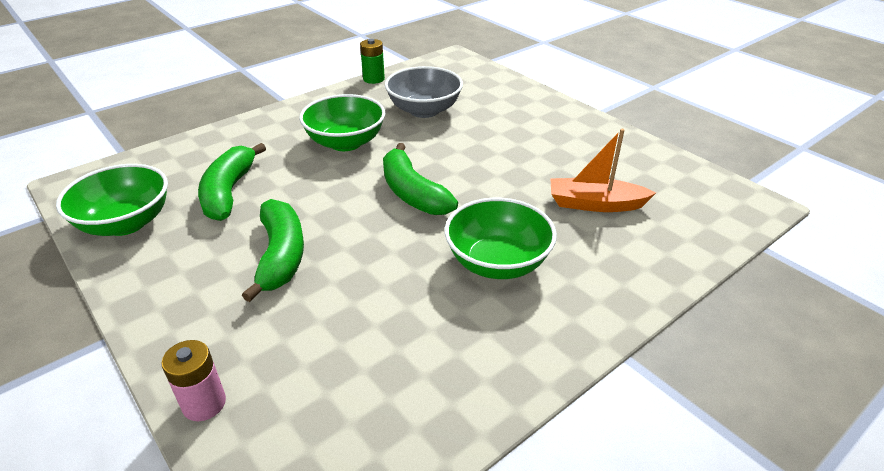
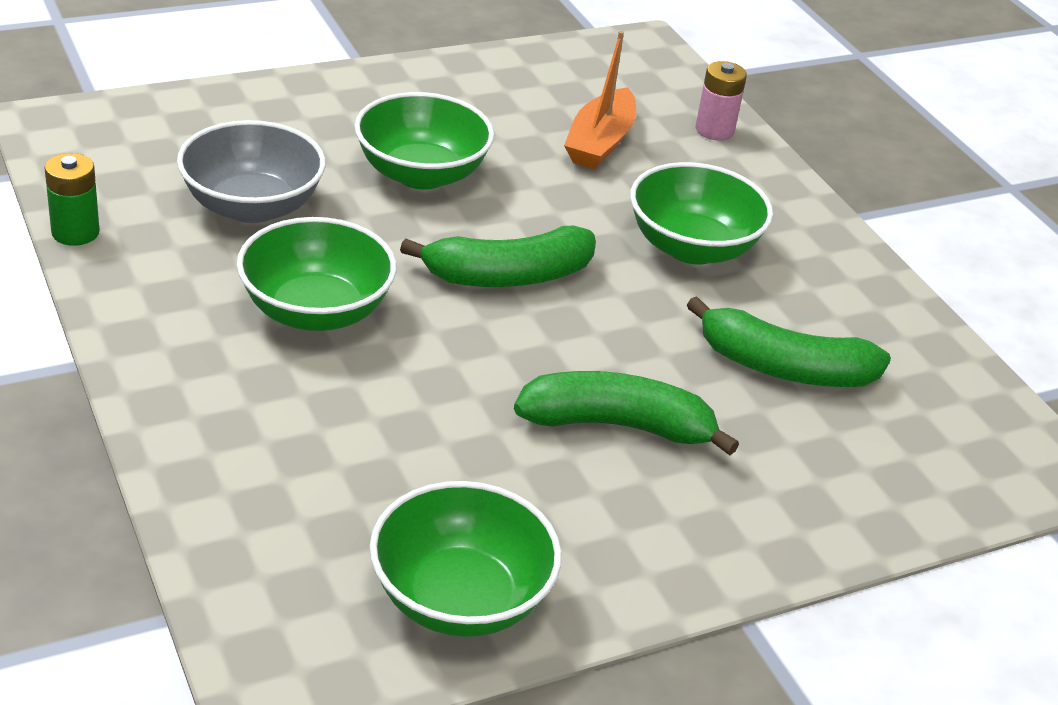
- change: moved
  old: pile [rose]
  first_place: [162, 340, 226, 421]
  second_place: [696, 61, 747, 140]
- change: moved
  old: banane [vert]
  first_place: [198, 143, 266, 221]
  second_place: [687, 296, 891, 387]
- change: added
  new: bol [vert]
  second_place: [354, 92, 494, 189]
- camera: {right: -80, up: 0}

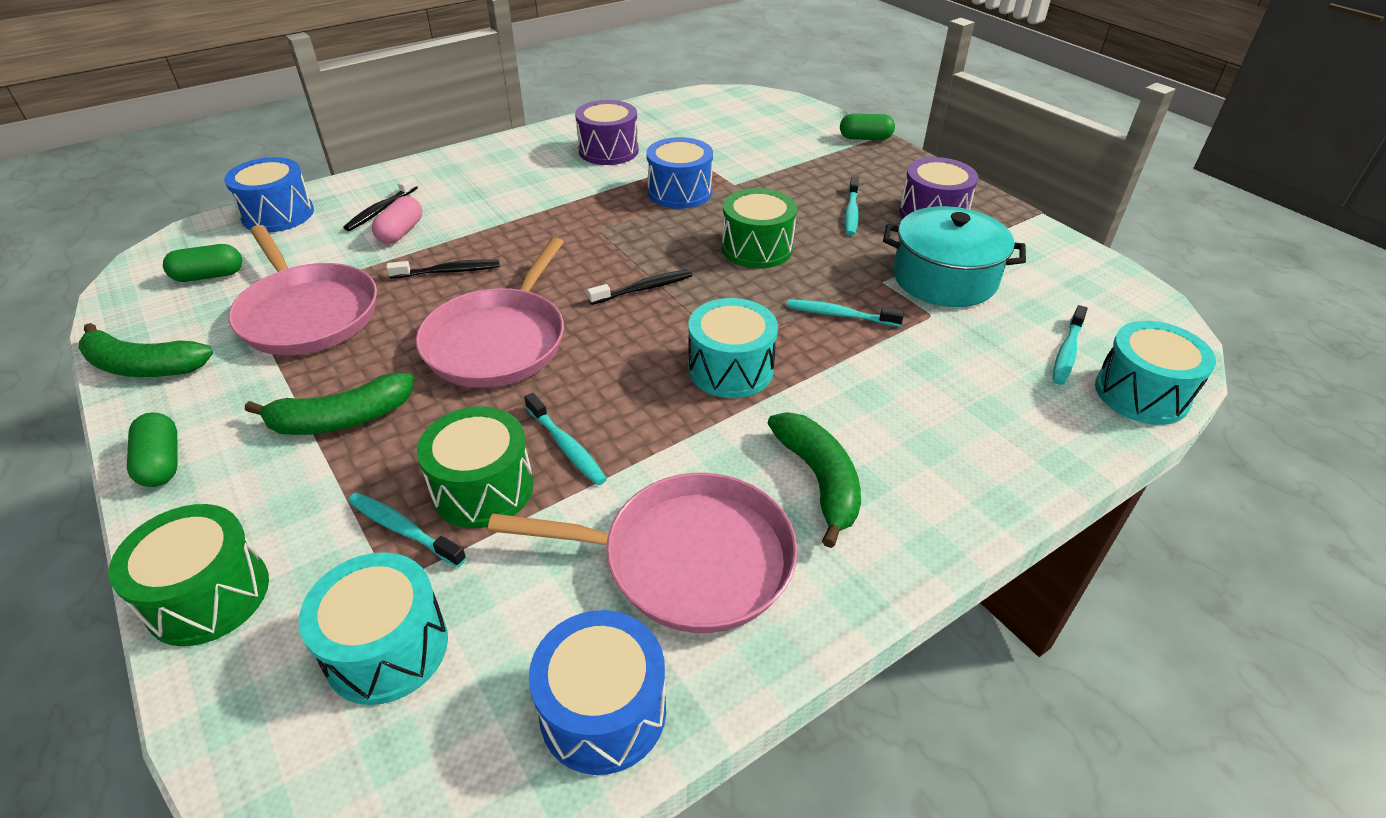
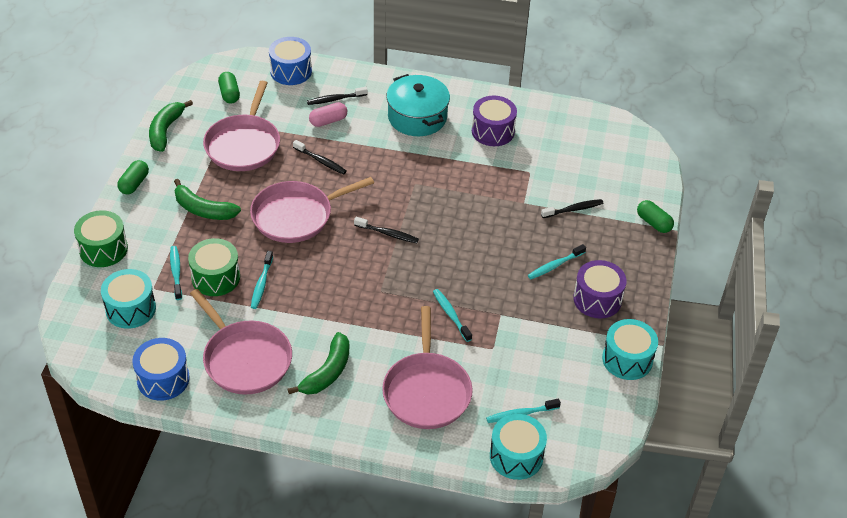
- change: turned
  old: banane [vert]
  first_place: [79, 323, 213, 377]
  second_place: [149, 100, 193, 152]
  degrees: 45
- change: turned
  old: gélule [vert]
  first_place: [163, 244, 242, 282]
  second_place: [218, 72, 240, 104]
  degrees: 45
- change: removed
  old: tambour [bleu]
  first_place: [646, 137, 713, 209]
- change: moved
  old: tambour [turquoise]
  first_place: [688, 298, 778, 398]
  second_place: [602, 319, 658, 380]
- change: removed
  old: tambour [vert]
  first_place: [722, 188, 797, 269]
- change: moved
  old: marmite [turquoise]
  first_place: [883, 206, 1026, 307]
  second_place: [386, 74, 450, 136]
- change: added
  new: poêle [rose]
  second_place: [382, 306, 473, 429]
- change: added
  new: brosse à dents [noir]
  second_place: [541, 199, 604, 218]
- camera: {right: 45, up: 5}

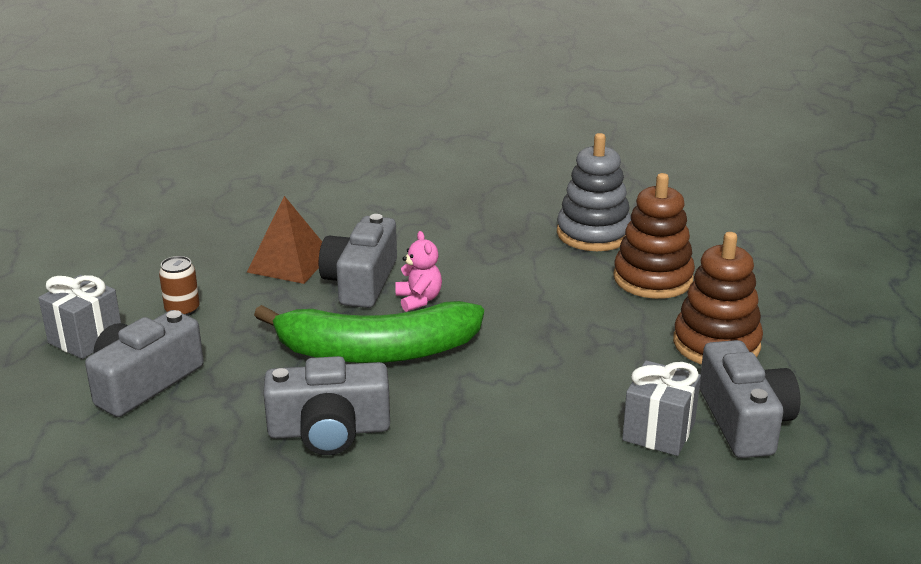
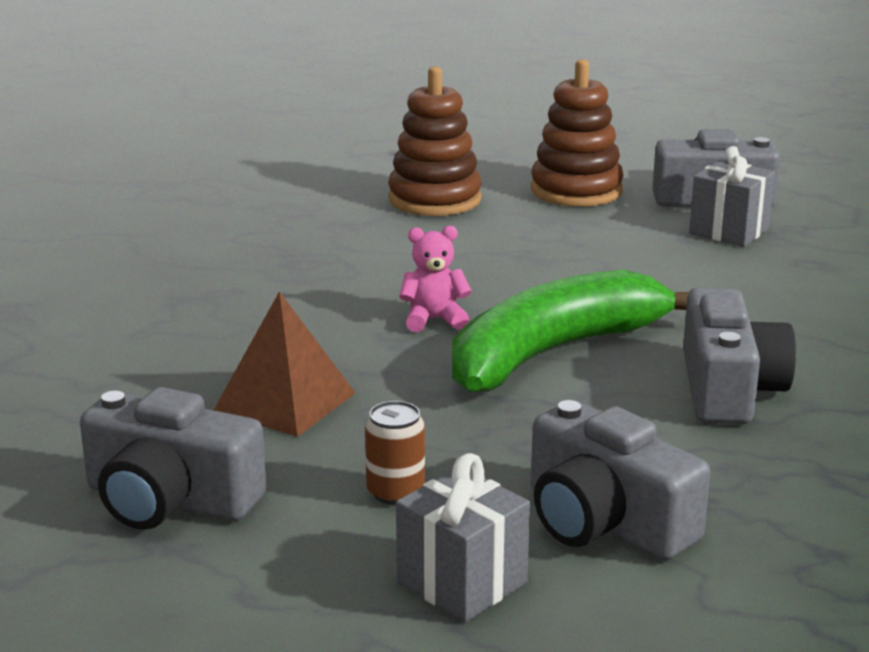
- change: turned
  old: banane [vert]
  first_place: [254, 301, 484, 363]
  second_place: [452, 270, 689, 393]
  degrees: -135
- change: moved
  old: appareil photo [gris]
  first_place: [319, 214, 397, 308]
  second_place: [80, 387, 266, 530]
- change: removed
  old: jouet à empiler [gris]
  first_place: [557, 133, 631, 251]
- camera: {right: -80, up: -5}

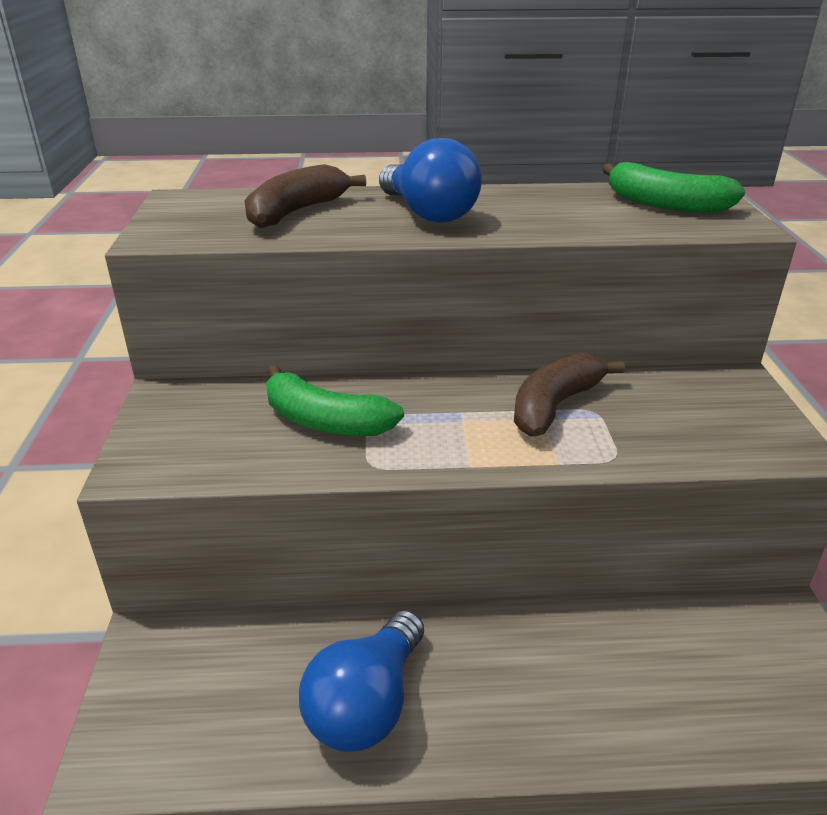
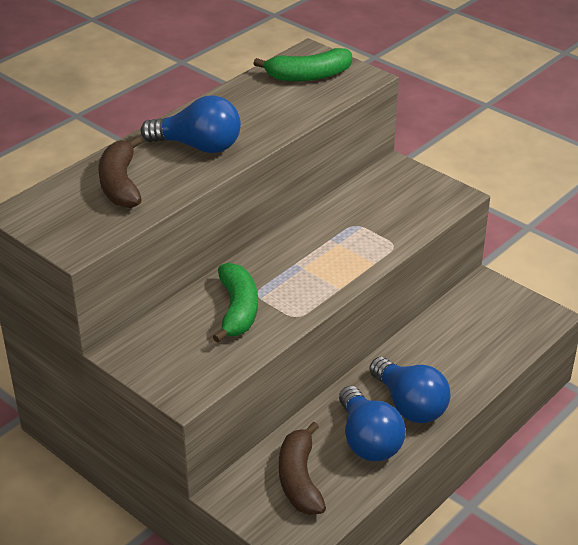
- change: turned
  old: banane [vert]
  first_place: [266, 365, 404, 436]
  second_place: [213, 262, 258, 343]
  degrees: -75
- change: moved
  old: banane [marron]
  first_place: [514, 352, 625, 437]
  second_place: [279, 422, 326, 515]
- change: added
  new: ampoule [bleu]
  second_place: [369, 357, 451, 423]
- camera: {right: -45, up: 5}

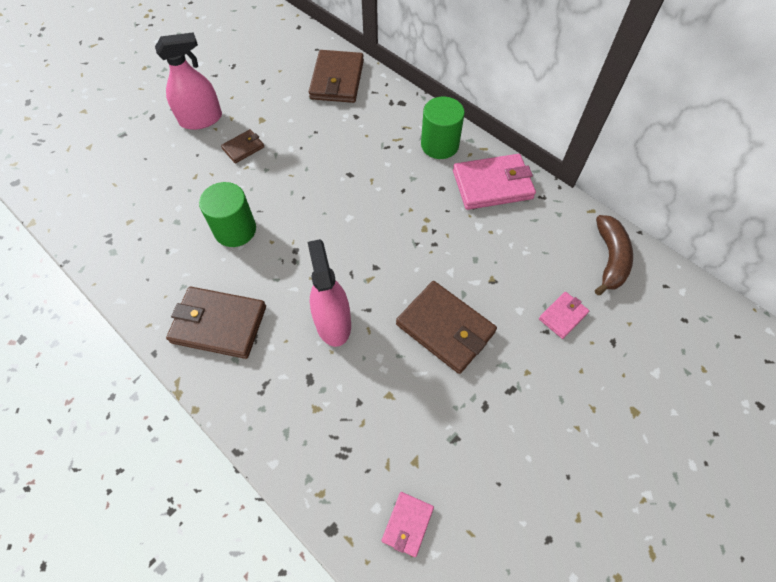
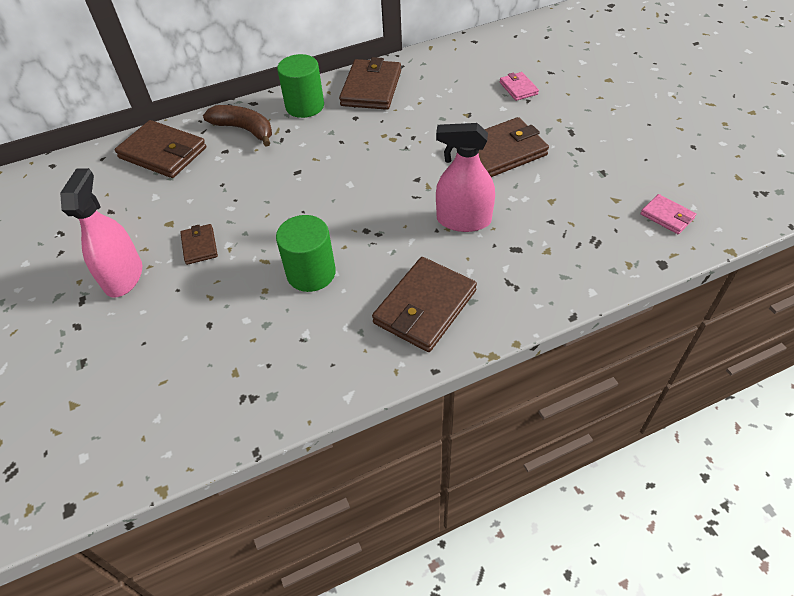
- change: recoloured
  old: portefeuille [rose]
  new: portefeuille [marron]
  first_place: [453, 154, 536, 210]
  second_place: [339, 57, 401, 110]
- change: moved
  old: banane [marron]
  first_place: [595, 215, 633, 295]
  second_place: [203, 105, 272, 147]
- camera: {right: -65, up: -10}

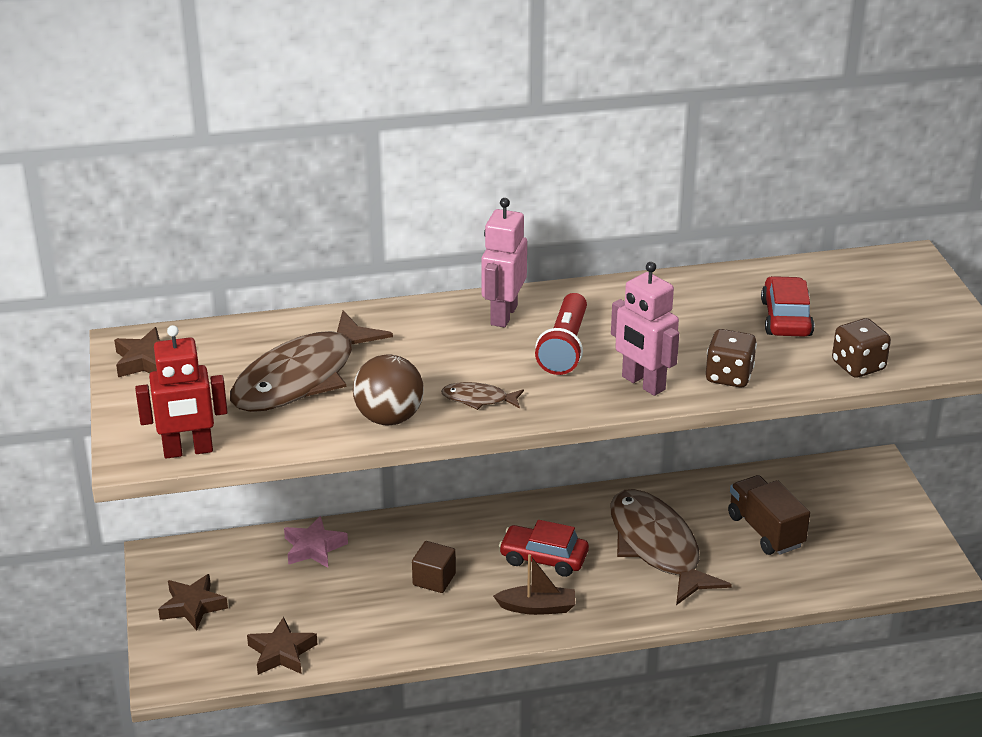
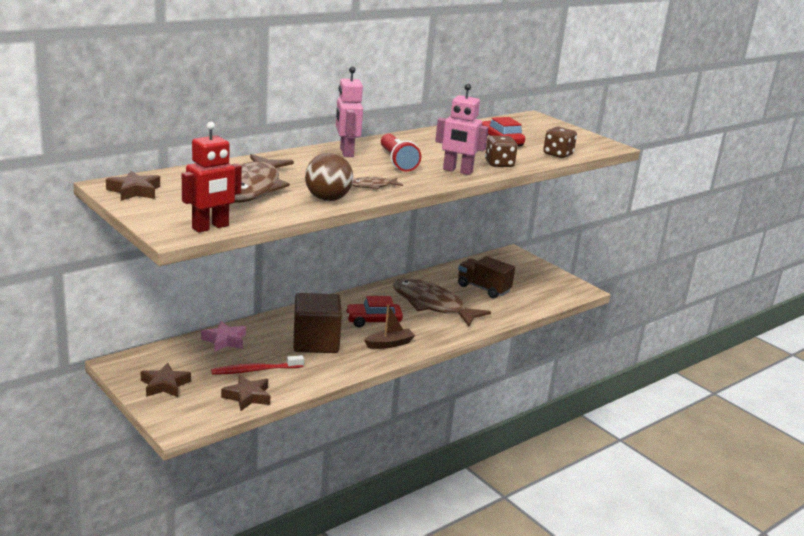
- change: resized
  old: cube [marron]
  first_place: [412, 541, 456, 593]
  second_place: [294, 293, 342, 353]
  factor: 1.95
- change: added
  new: brosse à dents [rouge]
  second_place: [211, 355, 304, 375]
- camera: {right: -30, up: -10}

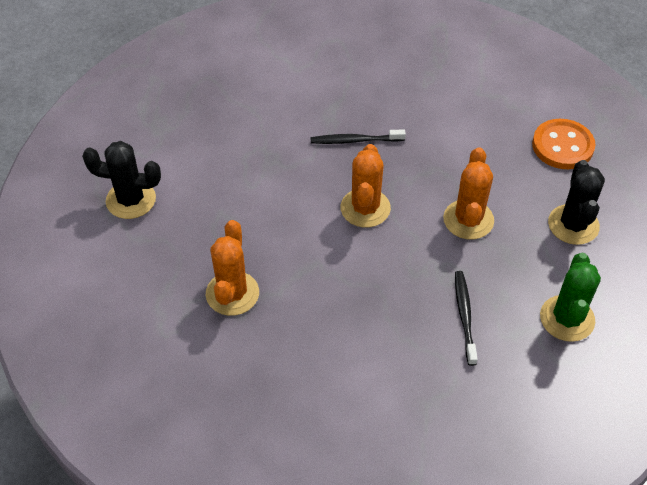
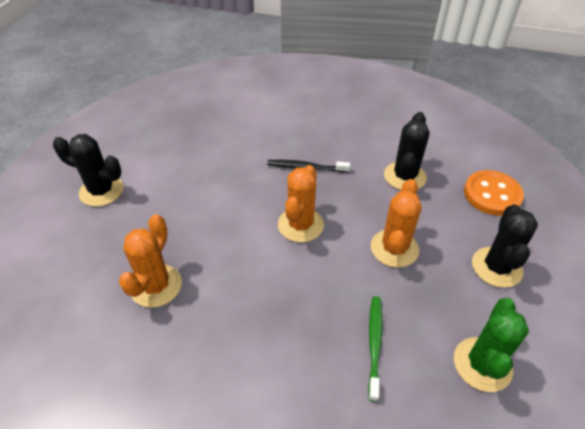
- change: recoloured
  old: brosse à dents [noir]
  new: brosse à dents [vert]
  first_place: [455, 271, 478, 366]
  second_place: [368, 296, 382, 402]
- change: added
  new: cactus [noir]
  second_place: [384, 112, 429, 190]
- camera: {right: 10, up: -5}

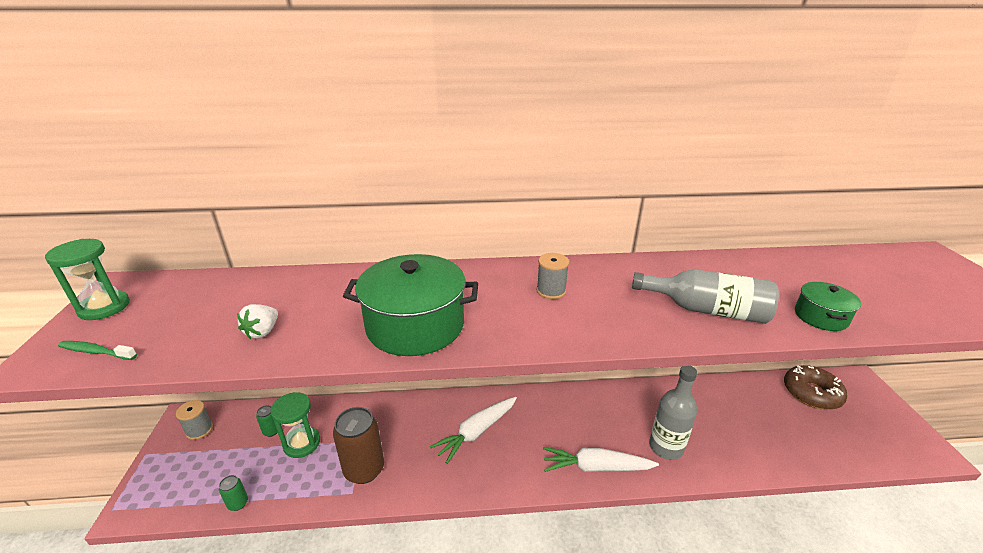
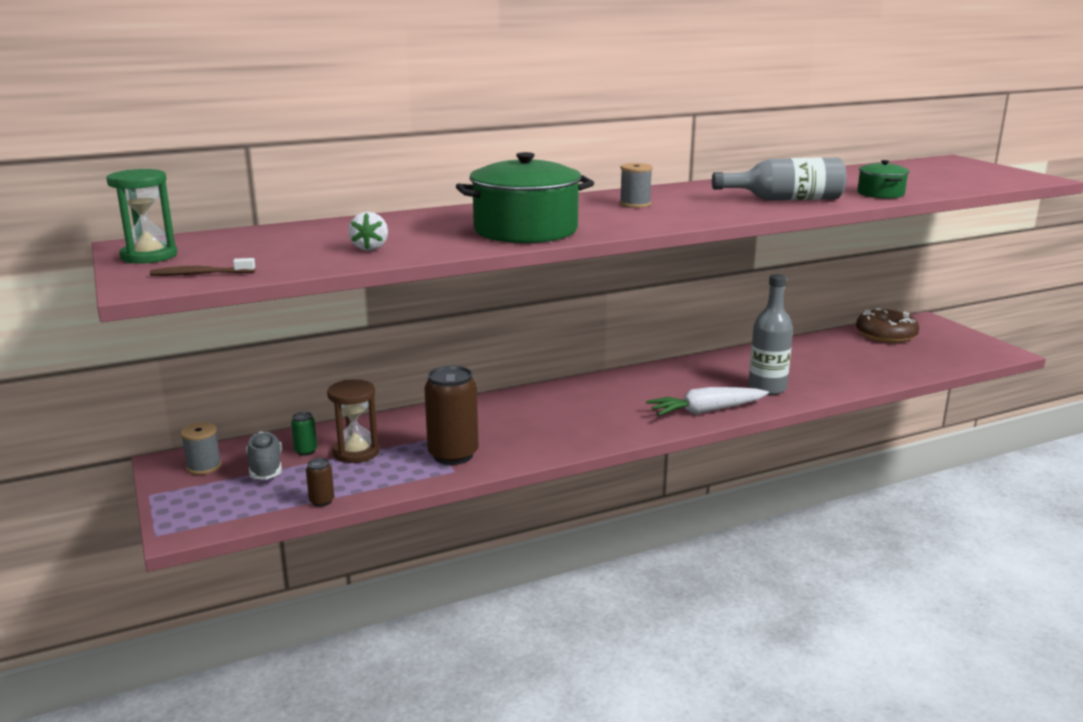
- change: recoloured
  old: brosse à dents [vert]
  new: brosse à dents [marron]
  first_place: [58, 341, 137, 360]
  second_place: [150, 258, 255, 276]
- change: recoloured
  old: canette [vert]
  new: canette [marron]
  first_place: [219, 475, 248, 511]
  second_place: [306, 458, 334, 507]
- change: recoloured
  old: sablier [vert]
  new: sablier [marron]
  first_place: [270, 392, 320, 458]
  second_place: [327, 379, 379, 463]
- change: removed
  old: carotte [blanc]
  first_place: [430, 397, 517, 464]
- change: added
  new: chaussure [gris]
  second_place: [246, 431, 282, 480]
- camera: {right: -20, up: -10}

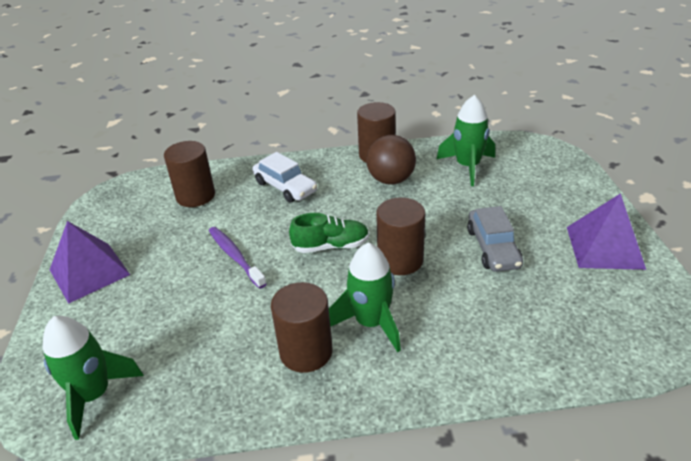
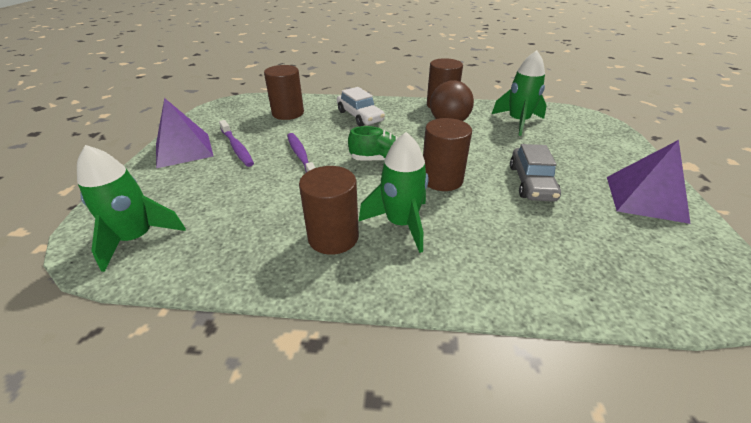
- change: added
  new: brosse à dents [violet]
  second_place: [219, 120, 254, 167]
- camera: {right: 10, up: 0}

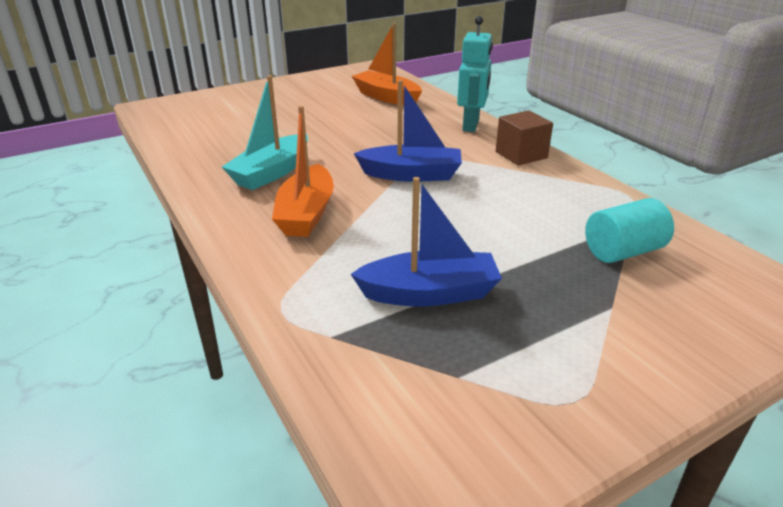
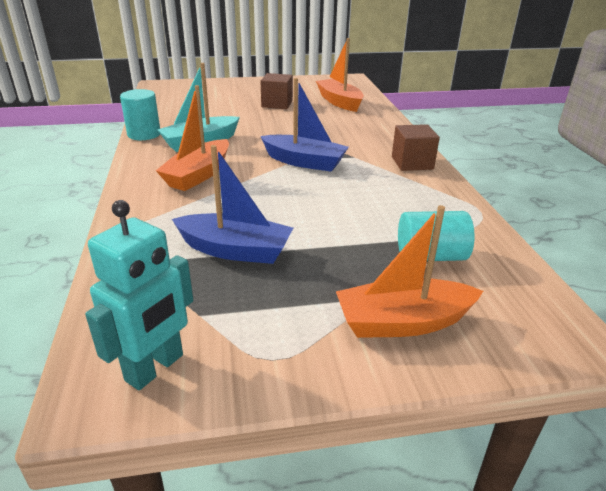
- change: moved
  old: robot [turquoise]
  first_place: [457, 16, 493, 132]
  second_place: [85, 200, 193, 390]
- change: added
  new: cylindre [turquoise]
  second_place: [120, 89, 160, 140]
- change: added
  new: cube [marron]
  second_place: [260, 73, 293, 109]
- change: added
  new: bateau [orange]
  second_place: [336, 205, 483, 338]
- camera: {right: 20, up: 0}

